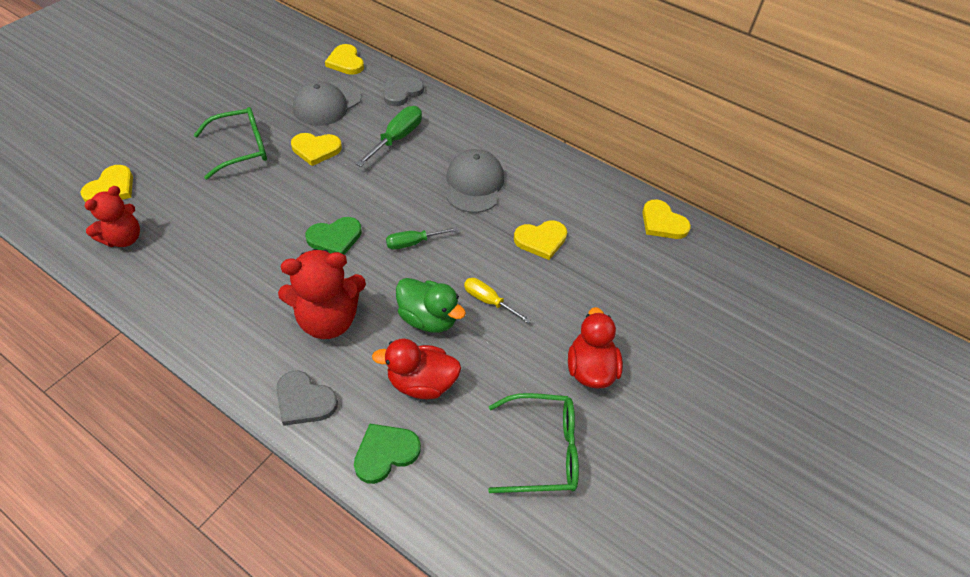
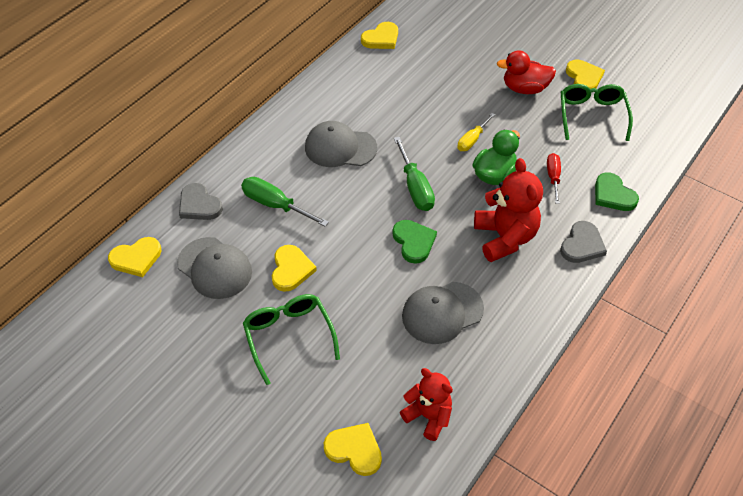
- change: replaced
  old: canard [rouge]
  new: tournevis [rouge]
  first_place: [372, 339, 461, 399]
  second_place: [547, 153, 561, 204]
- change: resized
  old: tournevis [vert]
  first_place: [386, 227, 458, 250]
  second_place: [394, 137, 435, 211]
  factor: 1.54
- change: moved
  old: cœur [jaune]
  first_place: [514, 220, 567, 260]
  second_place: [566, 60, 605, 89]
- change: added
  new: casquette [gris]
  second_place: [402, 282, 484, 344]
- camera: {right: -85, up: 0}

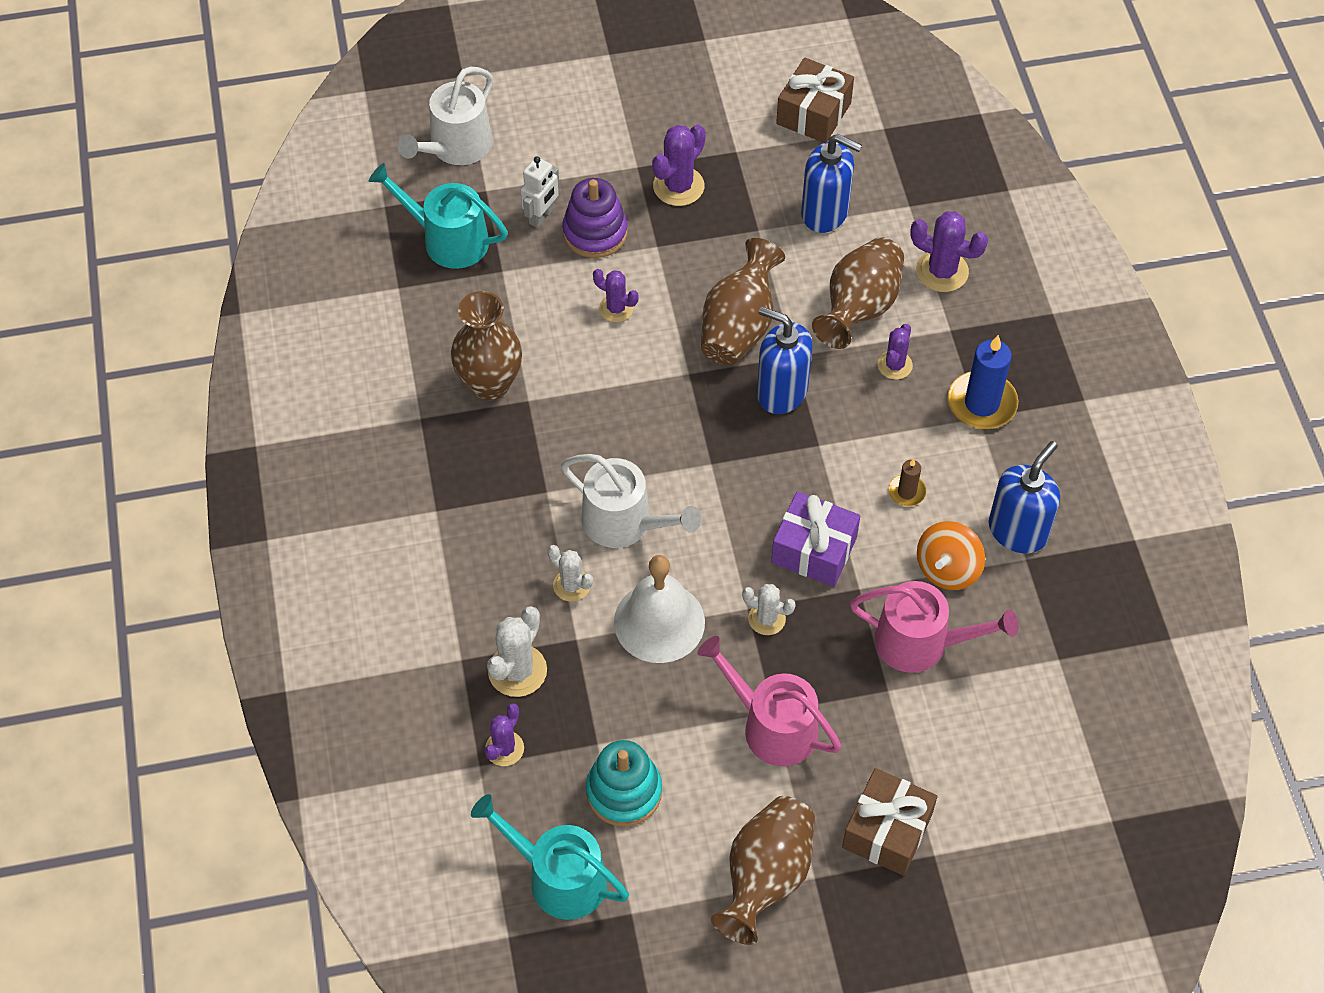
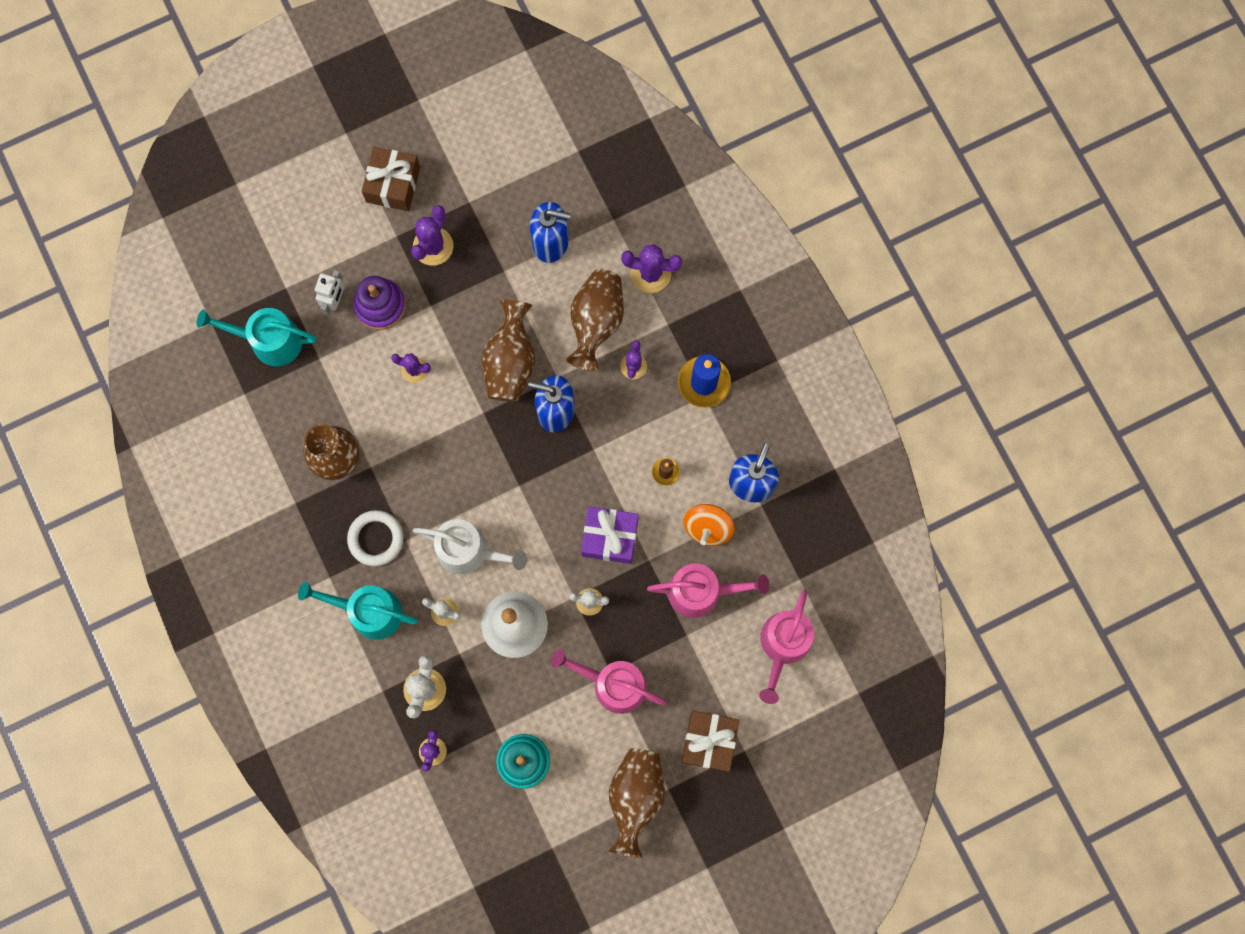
- change: removed
  old: arrosoir [blanc]
  first_place: [398, 67, 493, 165]
- change: moved
  old: arrosoir [turquoise]
  first_place: [471, 794, 629, 920]
  second_place: [298, 581, 418, 640]
- change: moved
  old: cadeau [marron]
  first_place: [776, 57, 854, 143]
  second_place: [362, 147, 420, 211]
- change: added
  new: anneau [blanc]
  second_place: [347, 510, 404, 566]
- change: added
  new: arrosoir [rose]
  second_place: [759, 589, 814, 704]
- camera: {right: -15, up: 20}

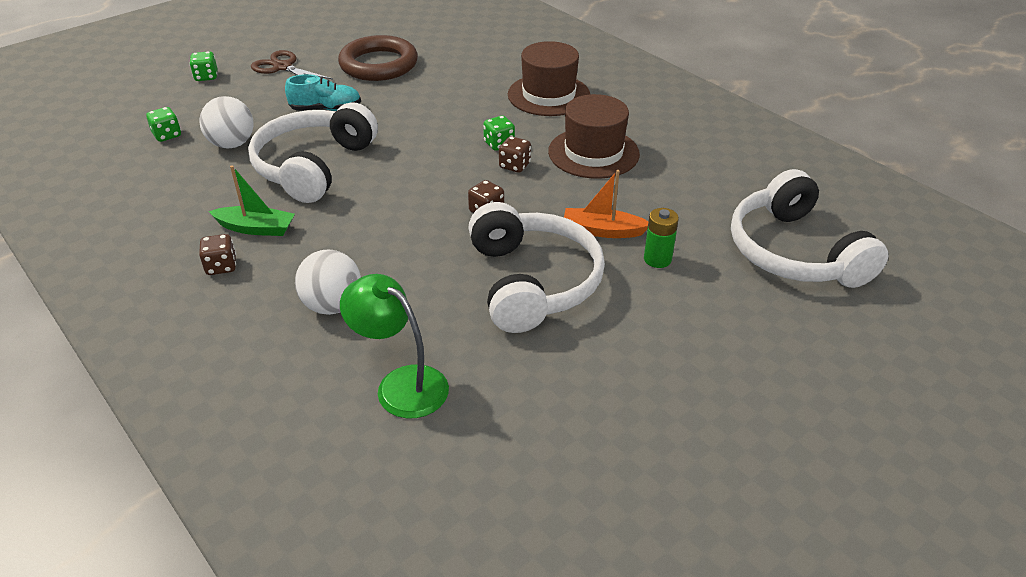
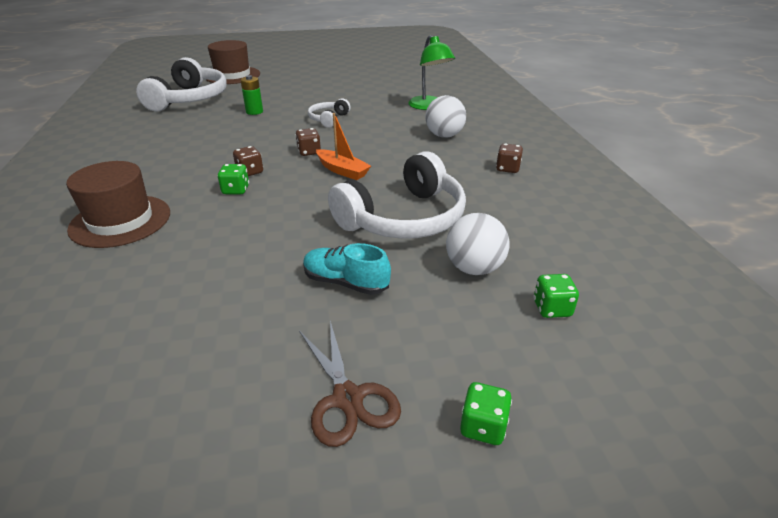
- change: removed
  old: bateau [vert]
  first_place: [208, 165, 295, 236]
- change: removed
  old: anneau [marron]
  first_place: [338, 35, 418, 81]
- change: resized
  old: casque audio [blanc]
  first_place: [468, 202, 605, 333]
  second_place: [308, 98, 350, 128]
  factor: 0.48
- change: moved
  old: chapeau [marron]
  first_place: [548, 94, 640, 179]
  second_place: [205, 40, 260, 84]
- change: moved
  old: bateau [orange]
  first_place: [564, 170, 648, 238]
  second_place: [316, 113, 371, 180]
- camera: {right: -150, up: -5}

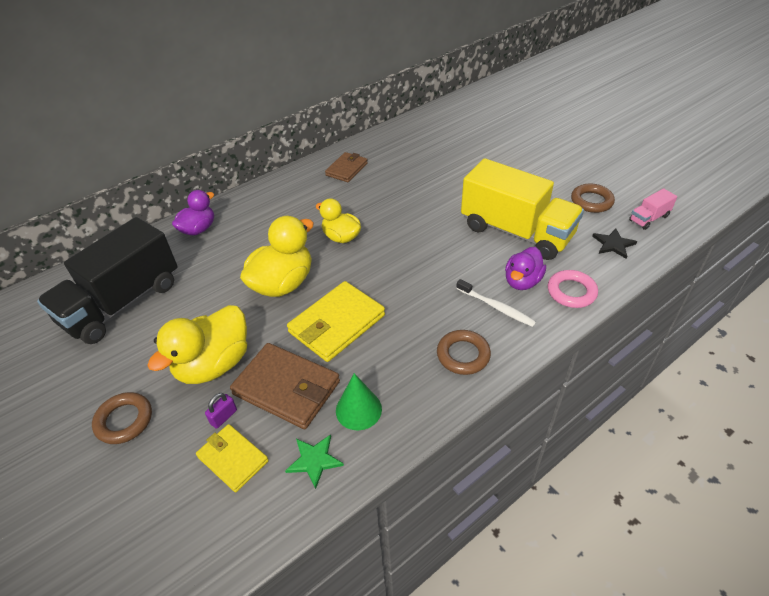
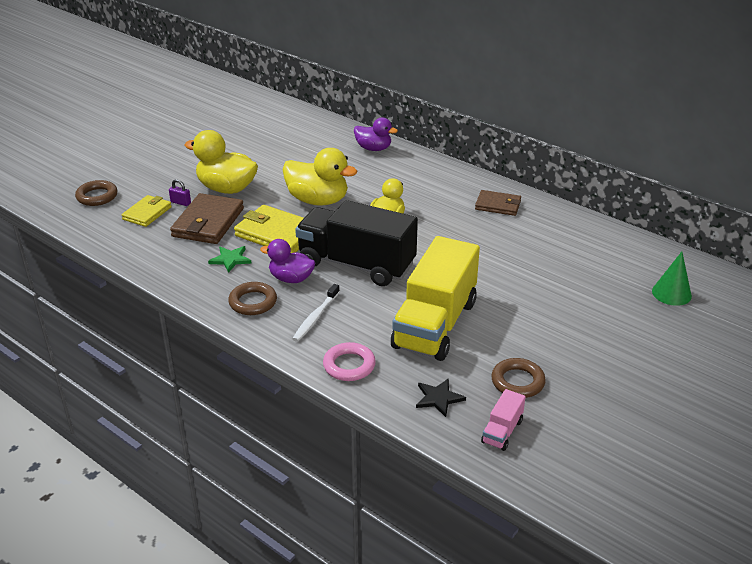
- change: moved
  old: camion [noir]
  first_place: [37, 217, 178, 344]
  second_place: [295, 200, 418, 286]
- change: moved
  old: anneau [marron]
  first_place: [92, 392, 152, 444]
  second_place: [75, 180, 118, 206]
- change: moved
  old: étoile [vert]
  first_place: [285, 434, 344, 489]
  second_place: [208, 246, 252, 273]
- change: moved
  old: cône [vert]
  first_place: [336, 373, 382, 430]
  second_place: [652, 252, 692, 306]
- change: moved
  old: canard [violet]
  first_place: [505, 247, 546, 290]
  second_place: [260, 239, 315, 283]
- change: turned
  old: camion [rose]
  first_place: [629, 188, 677, 230]
  second_place: [481, 389, 526, 451]
  degrees: -105
- camera: {right: 75, up: -10}

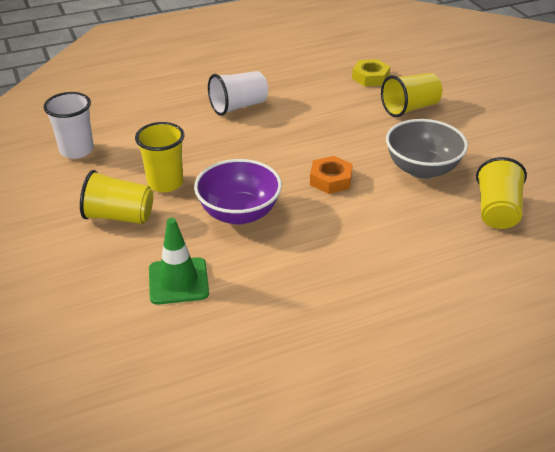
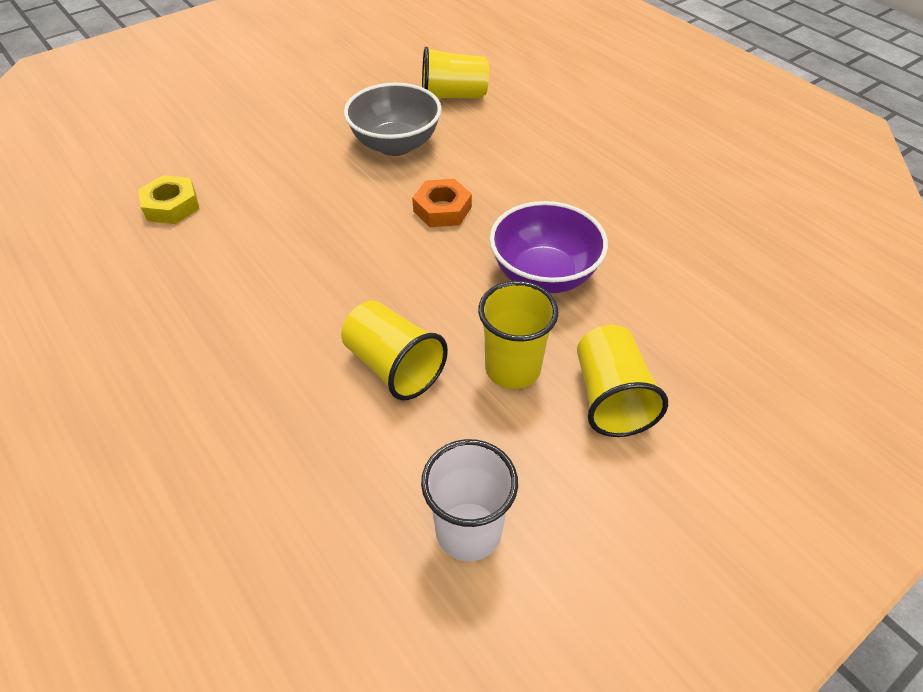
- change: removed
  old: cône de chantier [vert]
  first_place: [149, 218, 209, 305]
- change: removed
  old: gobelet [blanc]
  first_place: [208, 71, 268, 116]
- change: moved
  old: gobelet [jaune]
  first_place: [381, 73, 442, 117]
  second_place: [341, 301, 448, 400]
- camera: {right: -105, up: 10}

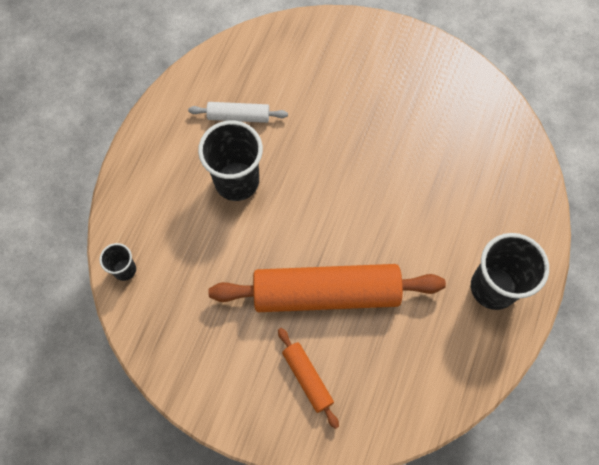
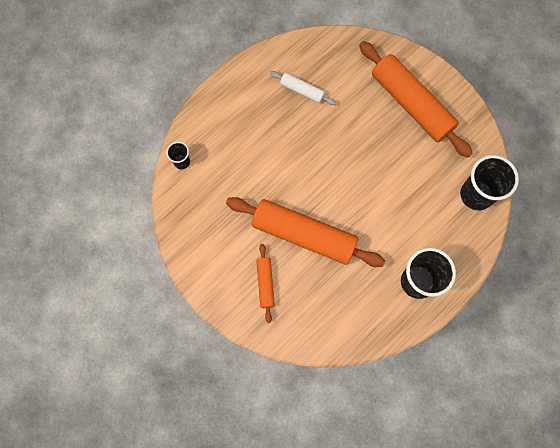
- change: moved
  old: gobelet [noir]
  first_place: [198, 120, 263, 201]
  second_place: [460, 155, 519, 210]
- change: added
  new: rouleau à pâtisserie [orange]
  second_place: [359, 41, 473, 158]
- camera: {right: 25, up: 5}

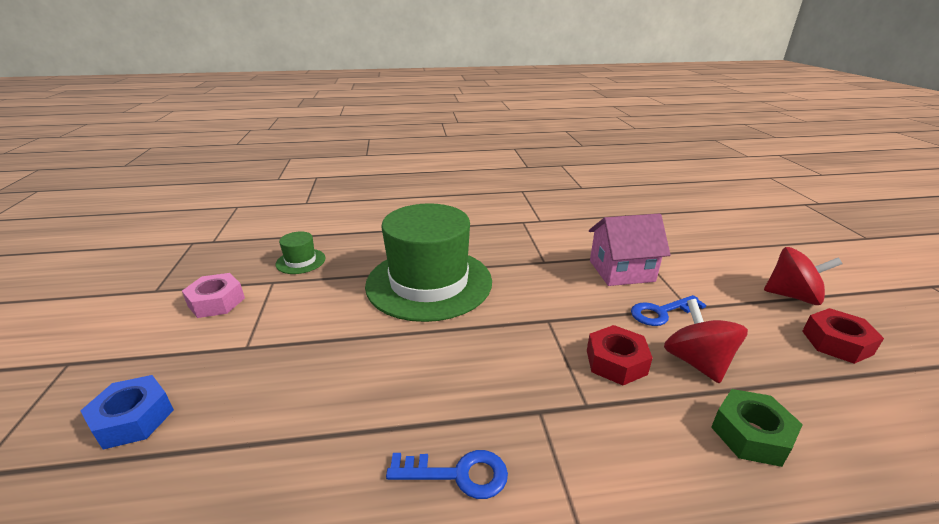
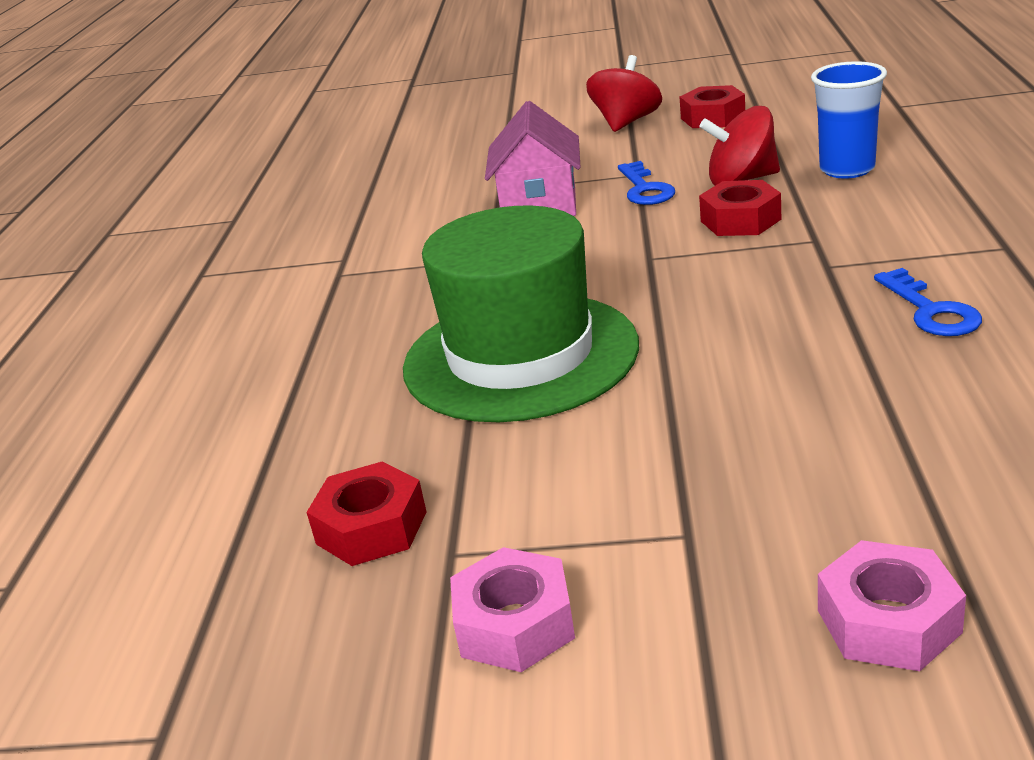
- change: recoloured
  old: écrou [bleu]
  new: écrou [rose]
  first_place: [80, 375, 174, 449]
  second_place: [818, 540, 966, 671]
- change: replaced
  old: chapeau [vert]
  new: écrou [rouge]
  first_place: [276, 231, 326, 274]
  second_place: [306, 461, 427, 566]
- change: turned
  old: clé [bleu]
  first_place: [386, 450, 508, 499]
  second_place: [874, 268, 982, 336]
  degrees: 150
- change: replaced
  old: écrou [vert]
  new: gobelet [bleu]
  first_place: [711, 389, 803, 467]
  second_place: [811, 61, 887, 178]
- camera: {right: -75, up: 0}

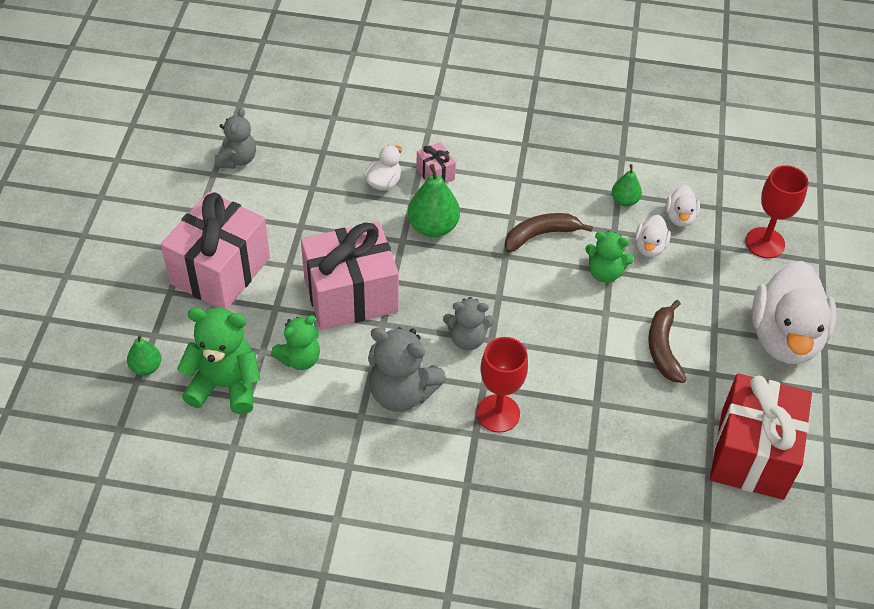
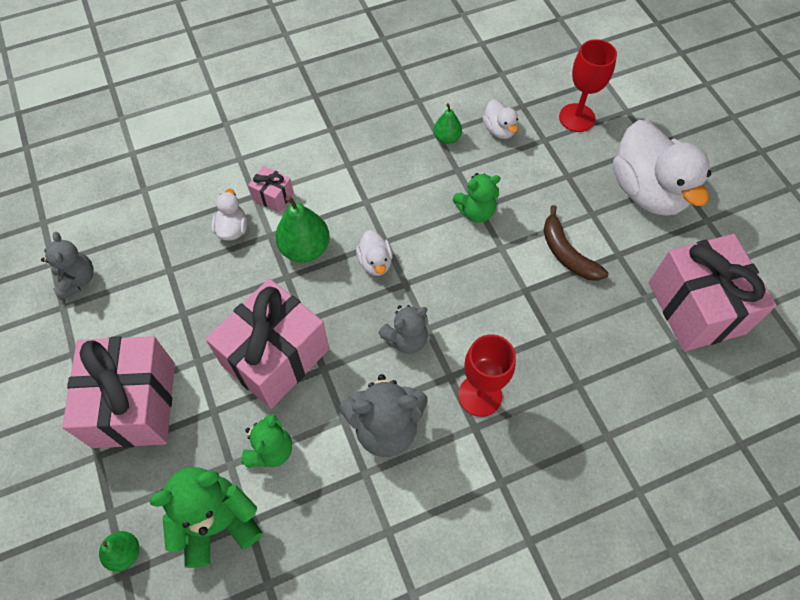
- change: removed
  old: banane [marron]
  first_place: [505, 213, 593, 253]
- change: moved
  old: canard [blanc]
  first_place: [635, 215, 671, 257]
  second_place: [356, 230, 393, 276]
- change: recoloured
  old: cadeau [rouge]
  new: cadeau [rose]
  first_place: [710, 373, 812, 500]
  second_place: [649, 234, 777, 352]
- camera: {right: -30, up: 10}

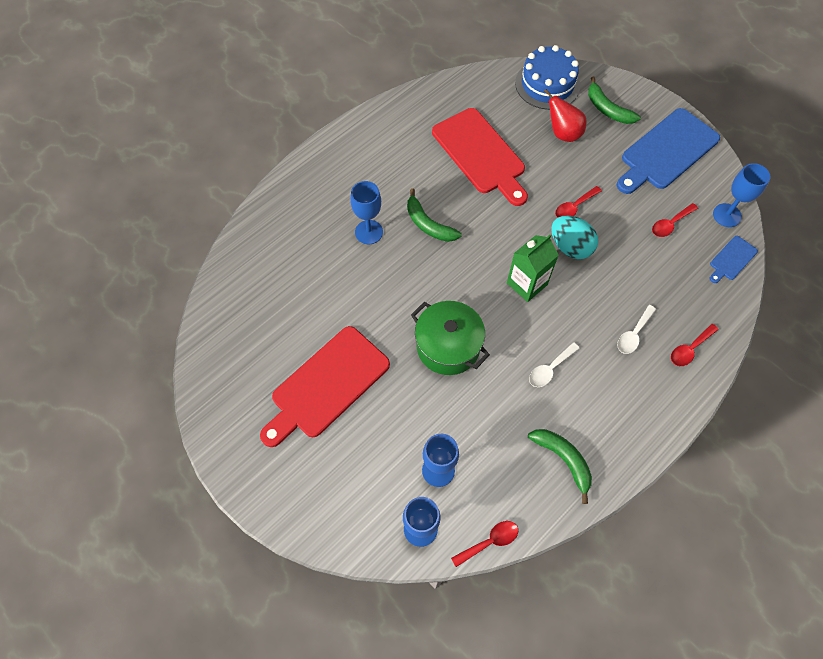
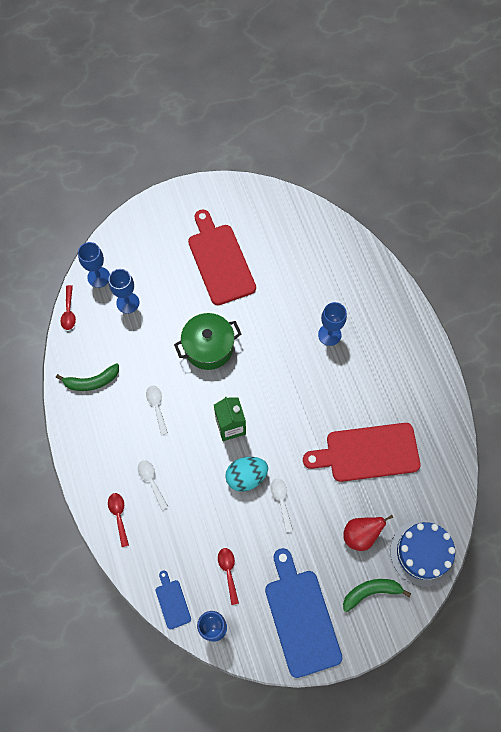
- change: removed
  old: banane [vert]
  first_place: [407, 188, 462, 242]
- change: recoloured
  old: cuillère [rouge]
  new: cuillère [blanc]
  first_place: [555, 186, 602, 218]
  second_place: [270, 479, 293, 532]
- camera: {right: 115, up: 5}

